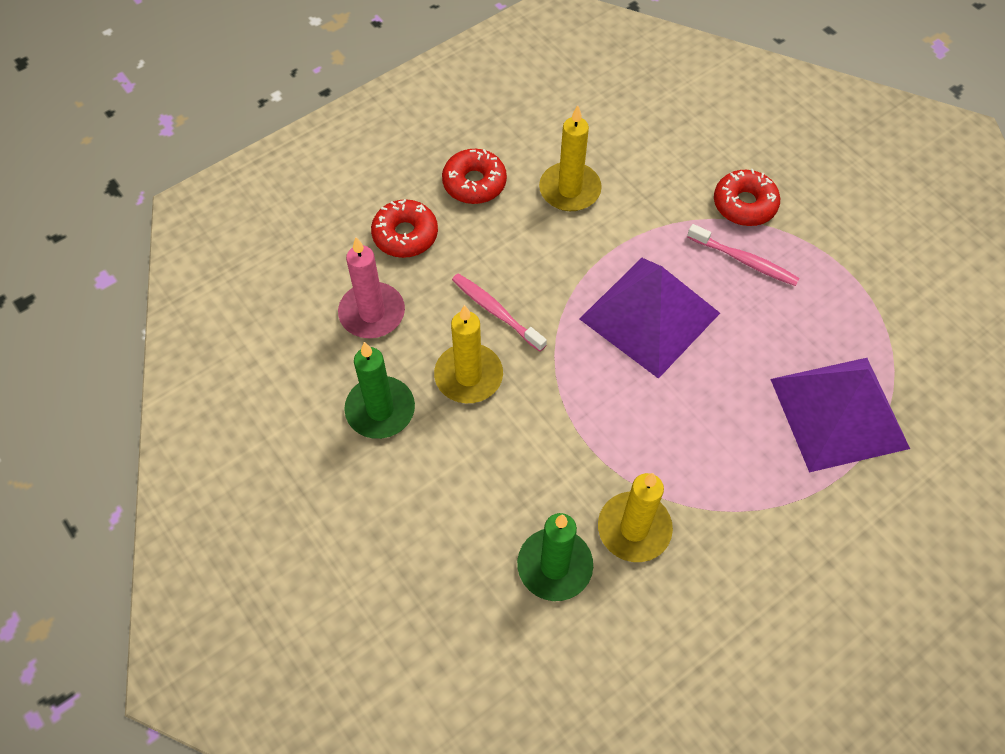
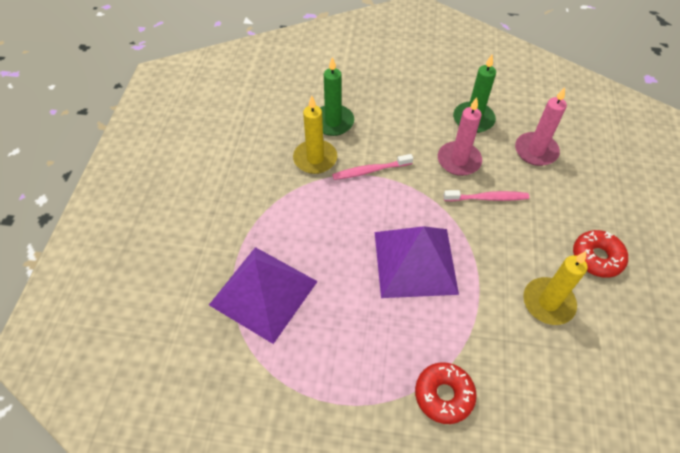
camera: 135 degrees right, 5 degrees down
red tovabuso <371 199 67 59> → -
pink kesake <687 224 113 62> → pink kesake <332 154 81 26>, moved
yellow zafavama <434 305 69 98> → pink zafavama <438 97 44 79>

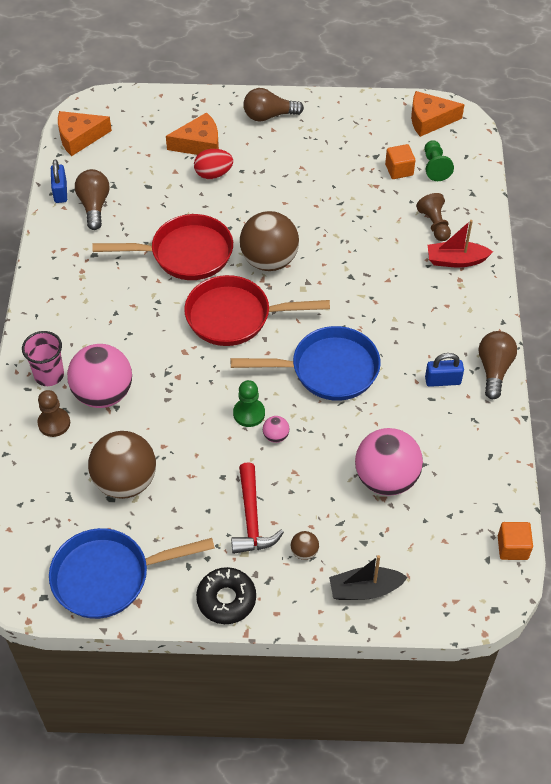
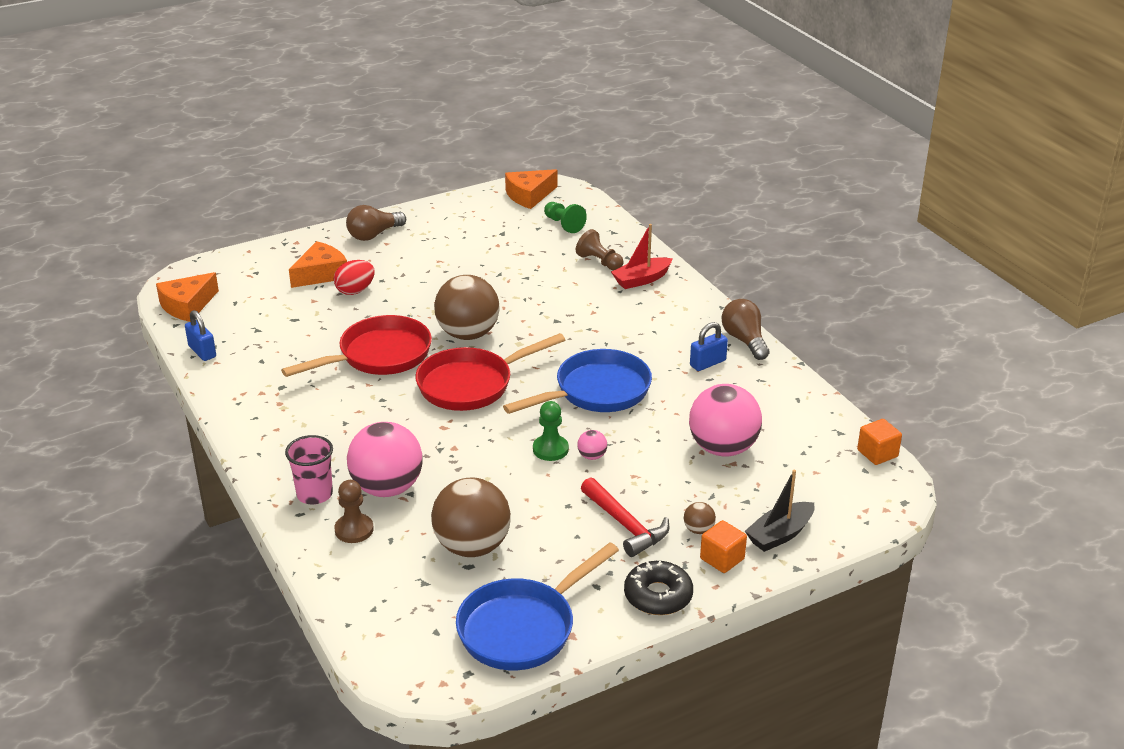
camera: 30 degrees left, 20 degrees down
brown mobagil <75 169 35 61> → -
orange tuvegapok <385 144 30 35> → orange tuvegapok <700 520 47 53>, moved

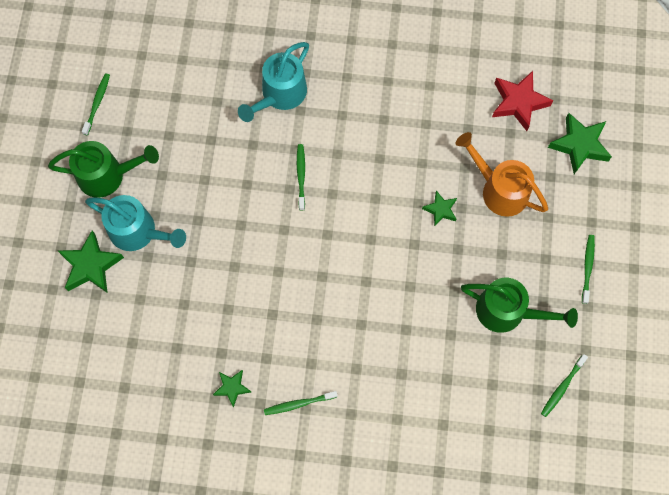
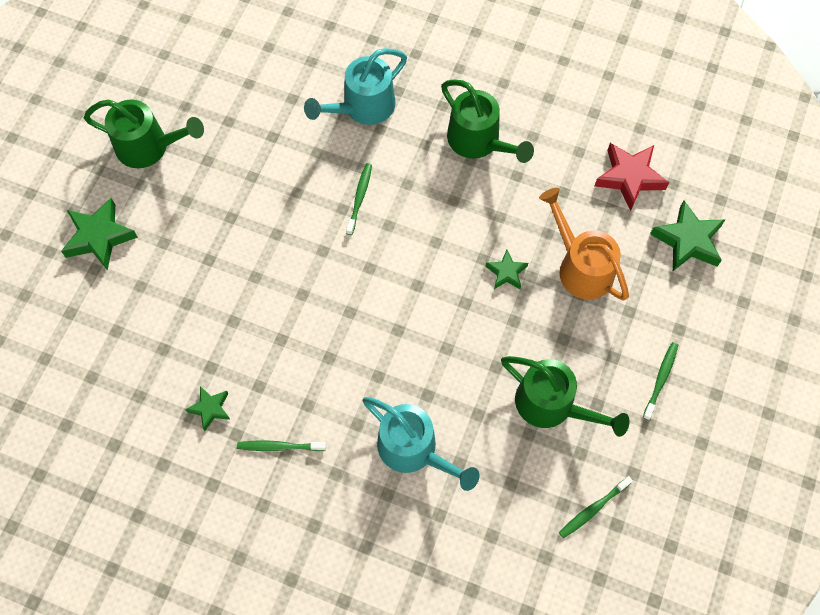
camera: 15 degrees right, 5 degrees down
green kesake <82 73 28 63> → -
- → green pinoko <441 79 93 84>
turquoise pinoko <85 195 101 56> → turquoise pinoko <363 397 116 94>, moved

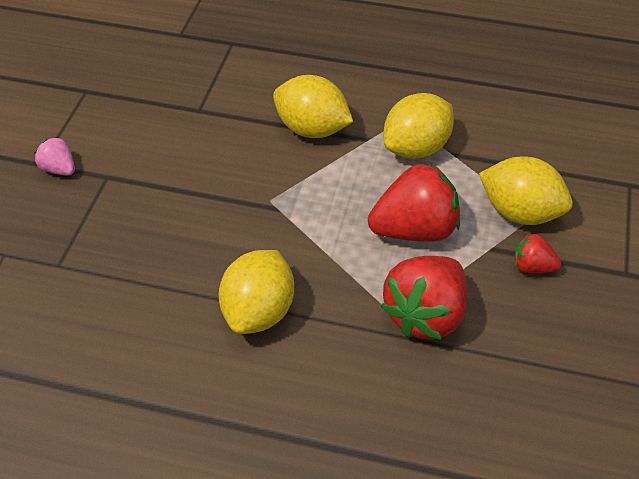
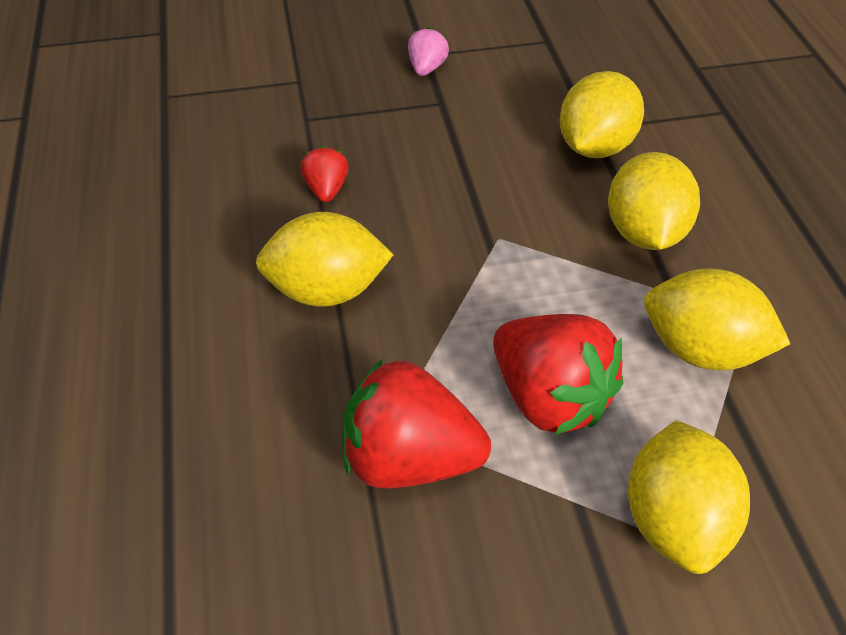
camera: 65 degrees right, 0 degrees up
- → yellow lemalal <560 71 84 87>
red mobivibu <514 233 47 40> → red mobivibu <300 146 49 56>, moved

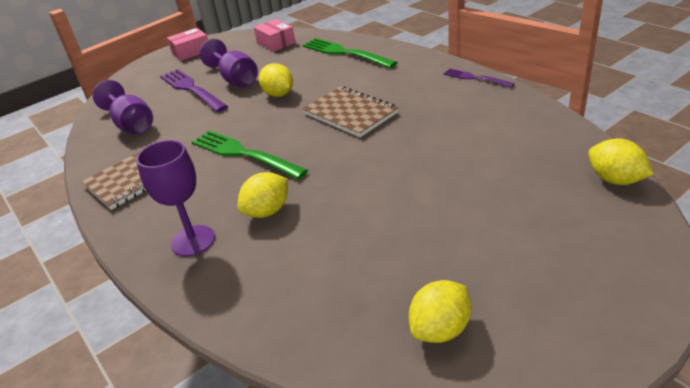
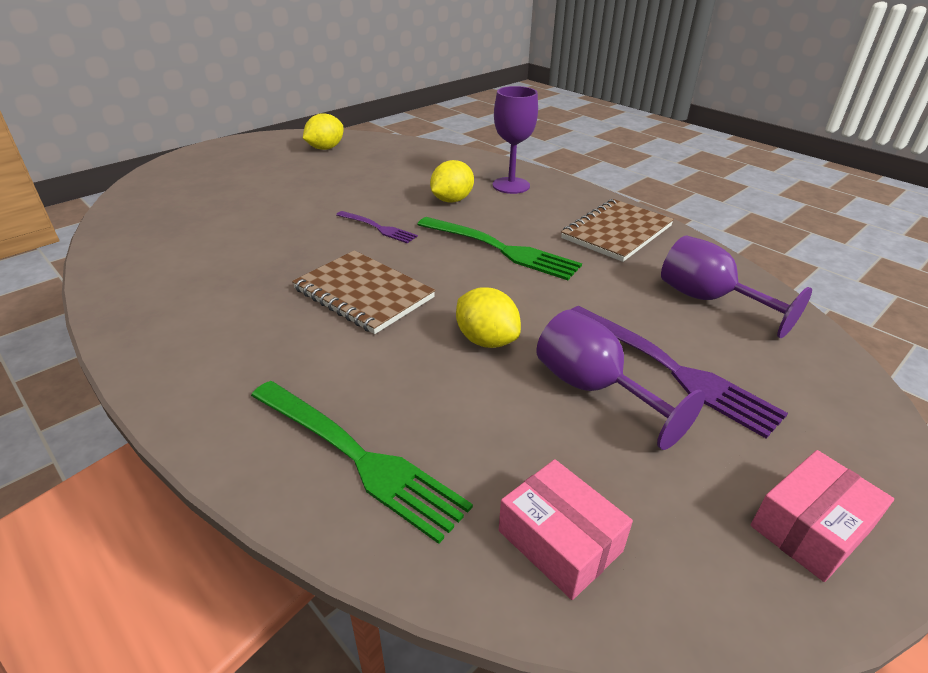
camera: 170 degrees right, 0 degrees up
yellow lemalal <588 139 66 46> → -
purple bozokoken <443 69 72 19> → purple bozokoken <336 211 82 32>, moved

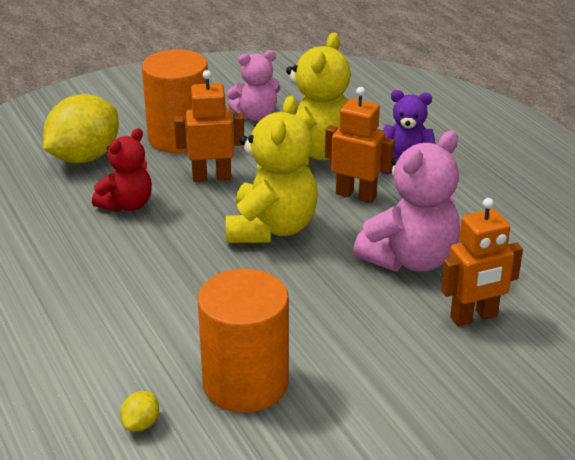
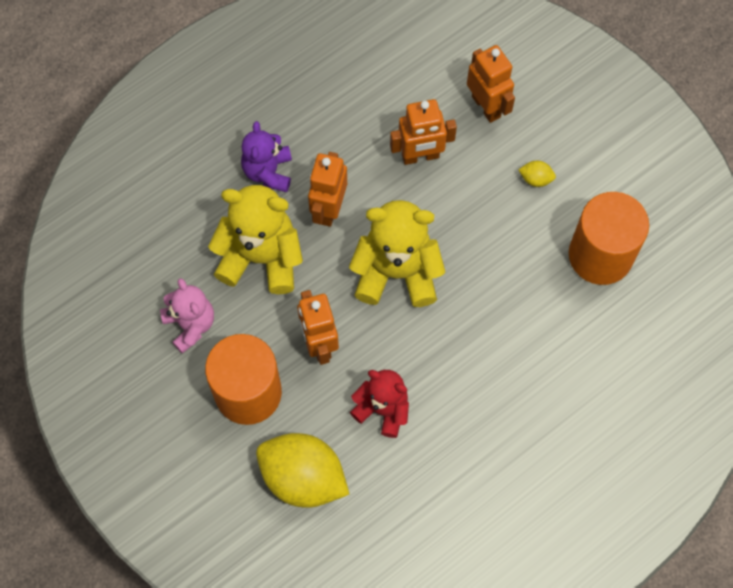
camera: 100 degrees left, 35 degrees up
yellow lemalal <120 391 39 40> → yellow lemalal <518 161 38 26>, moved
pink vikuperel <353 131 107 141> → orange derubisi <390 99 67 66>

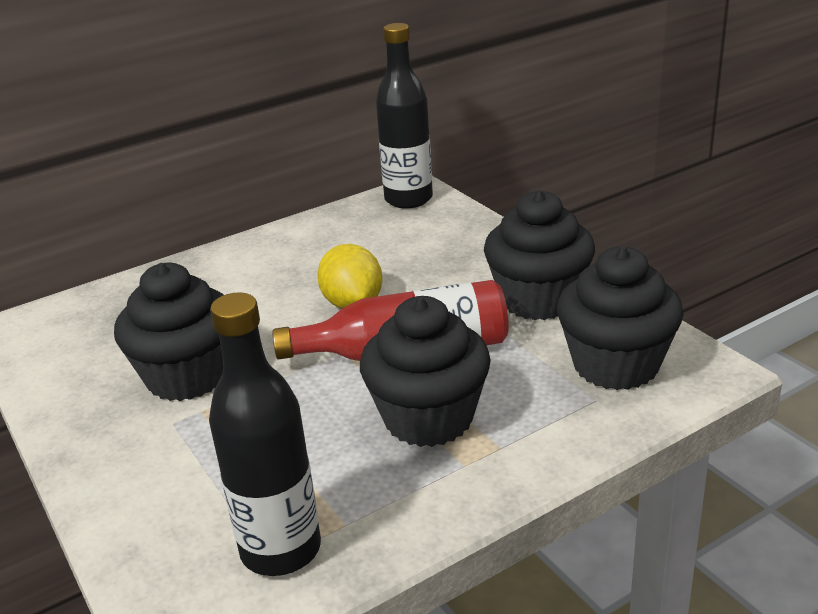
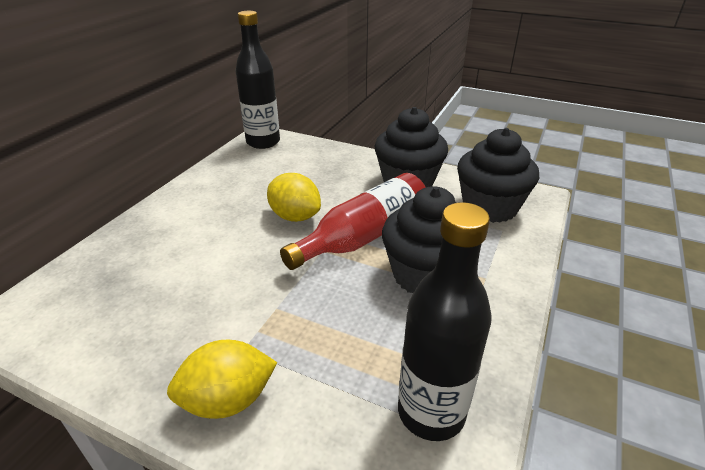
camera: 35 degrees left, 5 degrees up
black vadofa <114 263 110 138> → -
- → yellow lemalal <167 340 111 79>

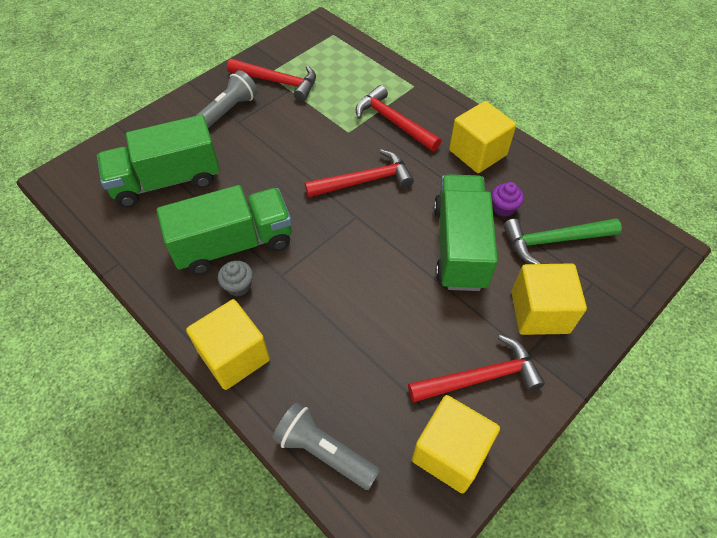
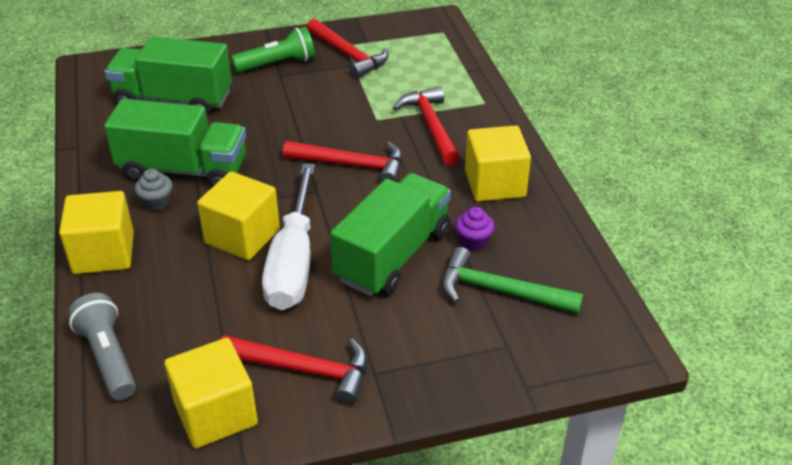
camera: 30 degrees right, 15 degrees down
- → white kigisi <262 163 53 147>
yellow tuvegapok <511 263 76 72> → yellow tuvegapok <197 172 83 88>, moved
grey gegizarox <196 70 62 58> → green gegizarox <231 27 84 46>

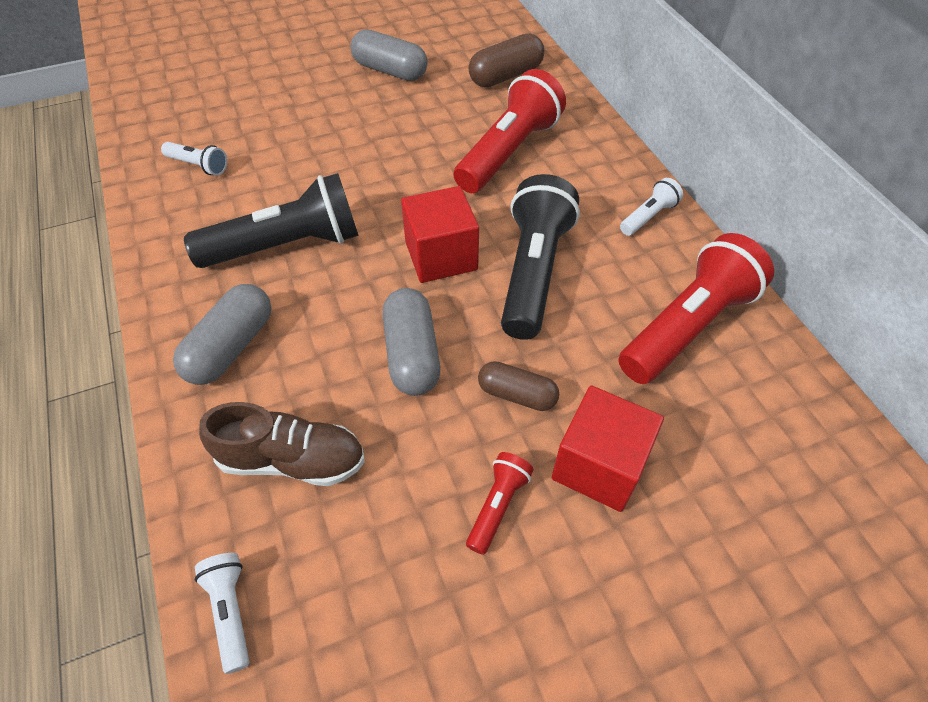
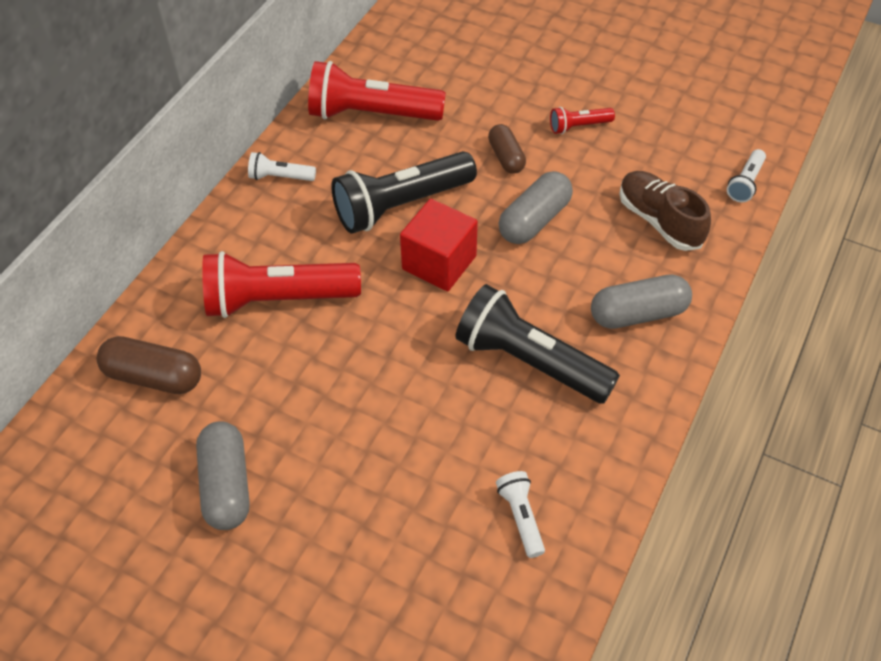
camera: 130 degrees left, 0 degrees up
red tuvegapok <552 385 112 127> → -

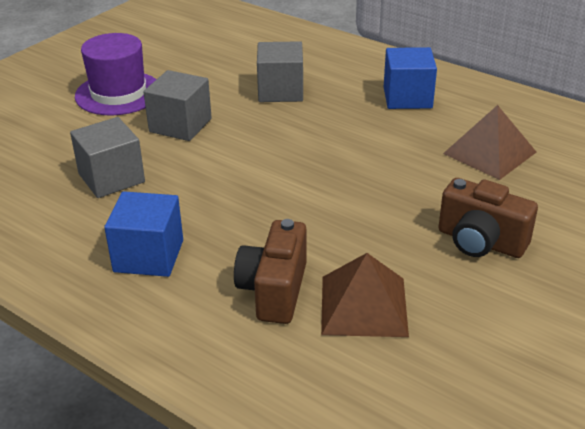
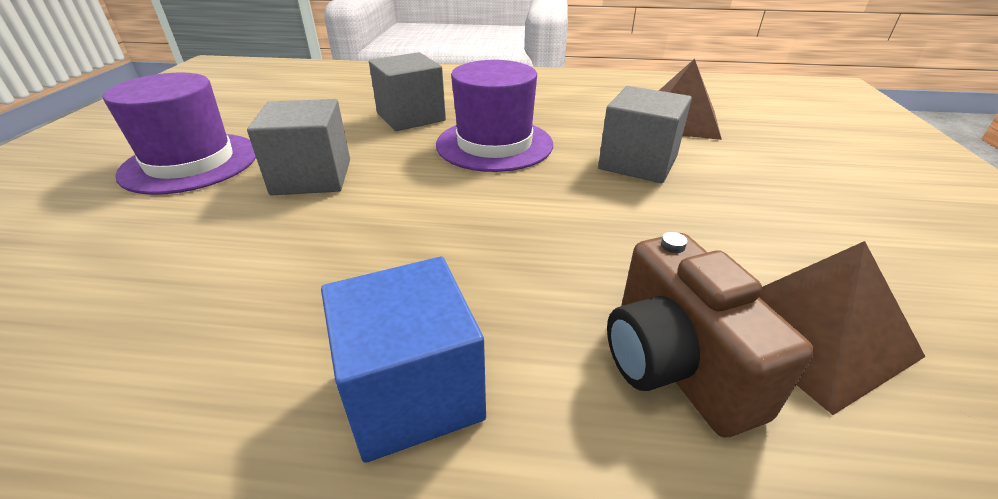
camera: 30 degrees left, 0 degrees up
blue tuvegapok <384 47 53 62> → -
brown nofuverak <438 178 100 80> → -
- → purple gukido <436 60 117 112>
grey tuvegapok <70 117 75 81> → grey tuvegapok <598 86 94 97>, moved

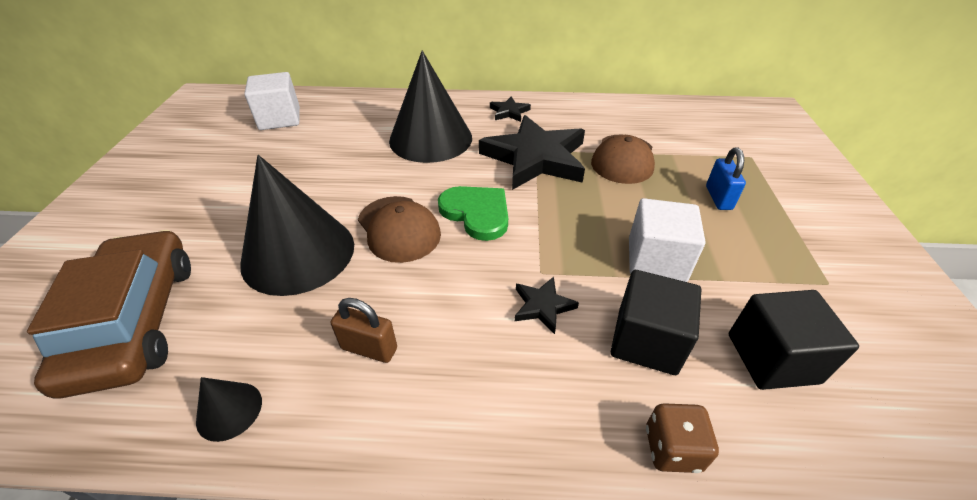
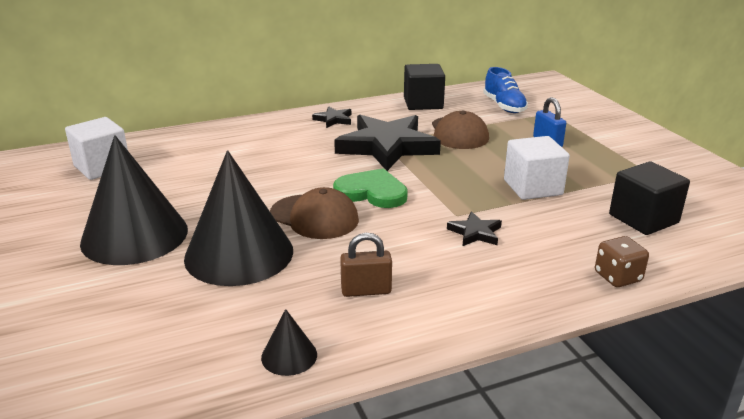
camera: 25 degrees left, 15 degrees down
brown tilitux <27 230 164 169> → -
- → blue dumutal <483 67 45 46>
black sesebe <389 51 83 112> → black sesebe <80 135 108 130>, moved
black tuvegapok <611 270 90 105> → black tuvegapok <404 64 41 46>, moved

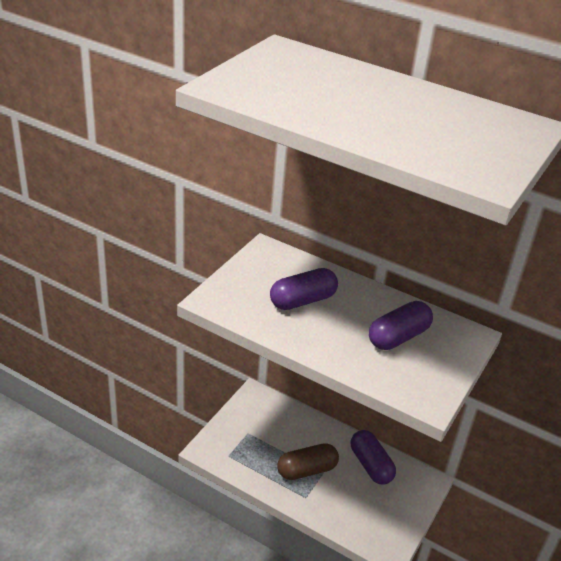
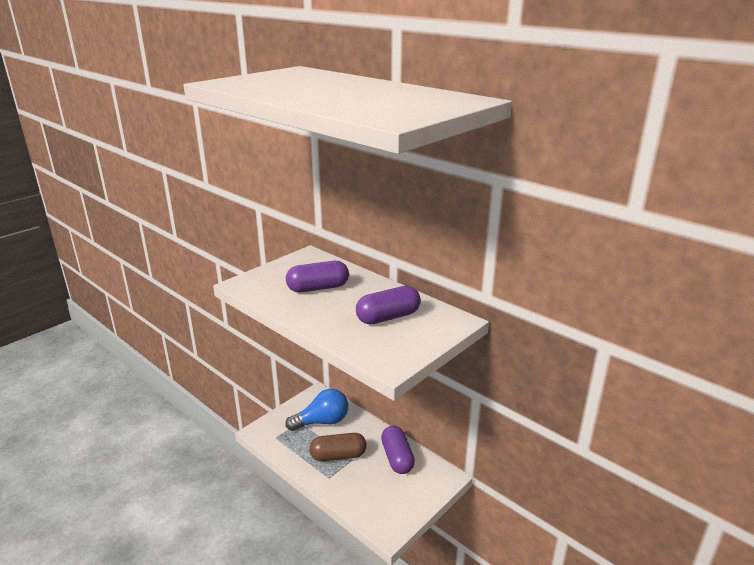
camera: 15 degrees right, 10 degrees down
- → blue mobagil <285 389 63 42>

